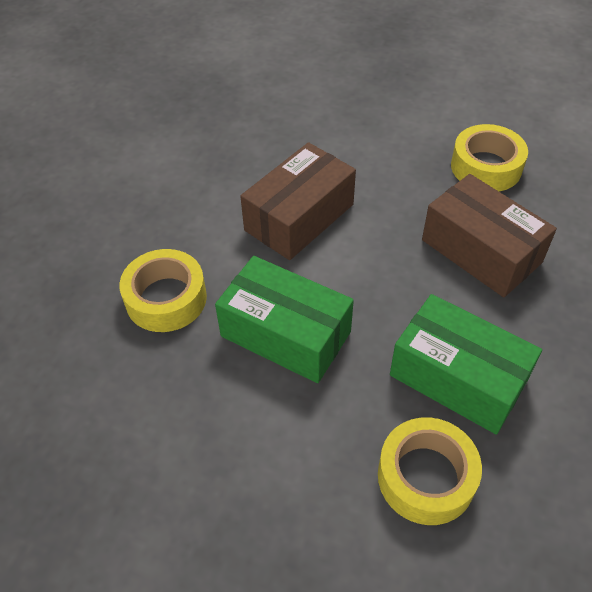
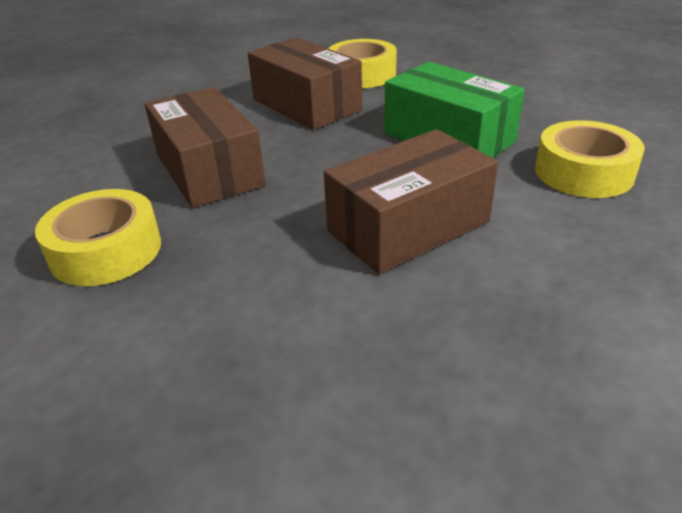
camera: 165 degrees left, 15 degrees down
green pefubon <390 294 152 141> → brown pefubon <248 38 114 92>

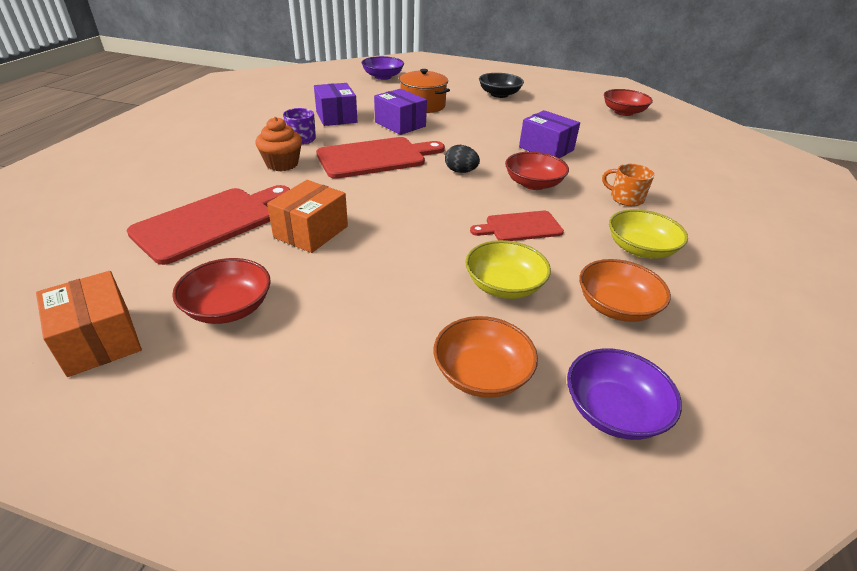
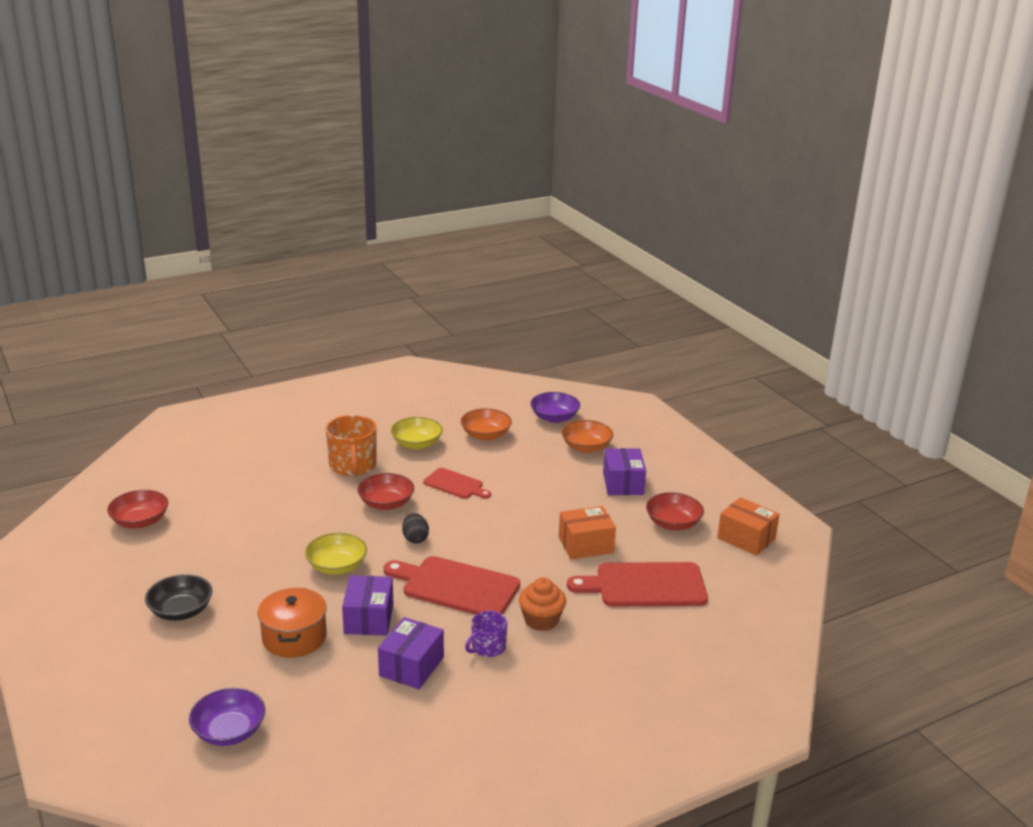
camera: 135 degrees left, 10 degrees down
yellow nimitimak <466 240 85 59> → yellow nimitimak <305 532 62 43>, moved
purple pefubon <519 110 61 48> → purple pefubon <603 448 43 47>, moved
orange pefubon <36 271 106 106> → orange pefubon <717 497 63 59>, 60 degrees counterclockwise
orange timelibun <602 164 52 43> → orange timelibun <326 415 51 61>, x1.73

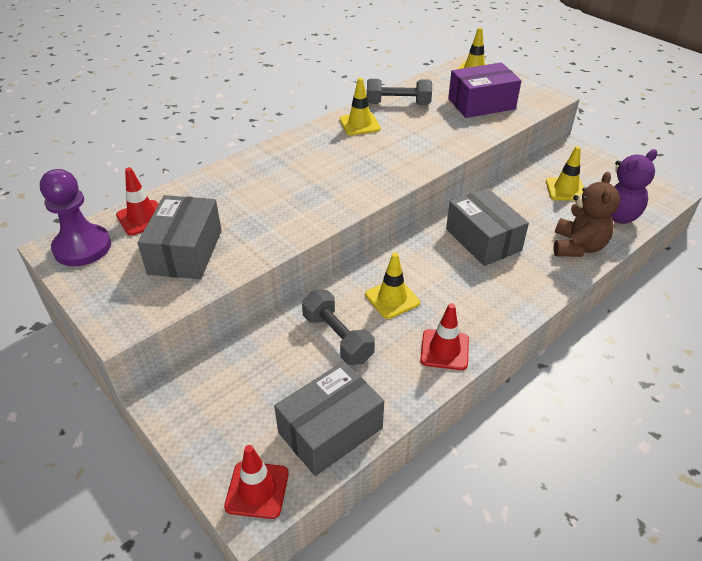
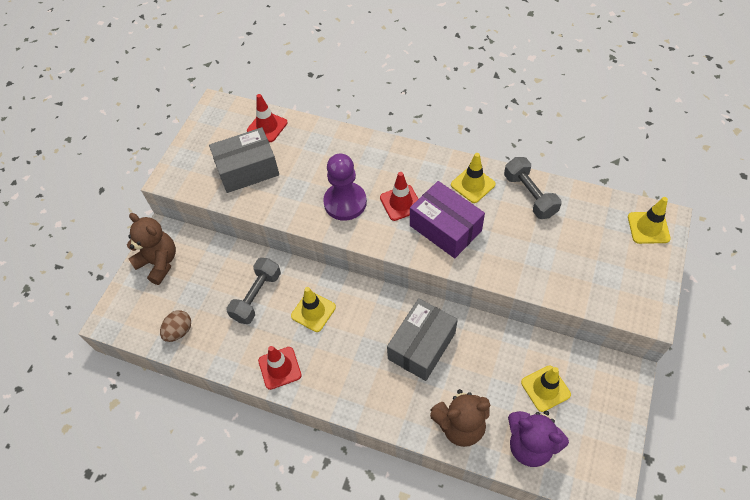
camera: 65 degrees right, 15 degrees up
- → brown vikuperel <127 213 49 72>
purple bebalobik <40 169 71 97> → purple bebalobik <323 154 44 67>, moved
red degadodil <224 445 65 74> → red degadodil <380 172 38 49>, moved
purple pefubon <448 62 73 56> → purple pefubon <410 181 75 77>, moved
grey pefubon <274 361 110 115> → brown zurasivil <160 310 31 32>

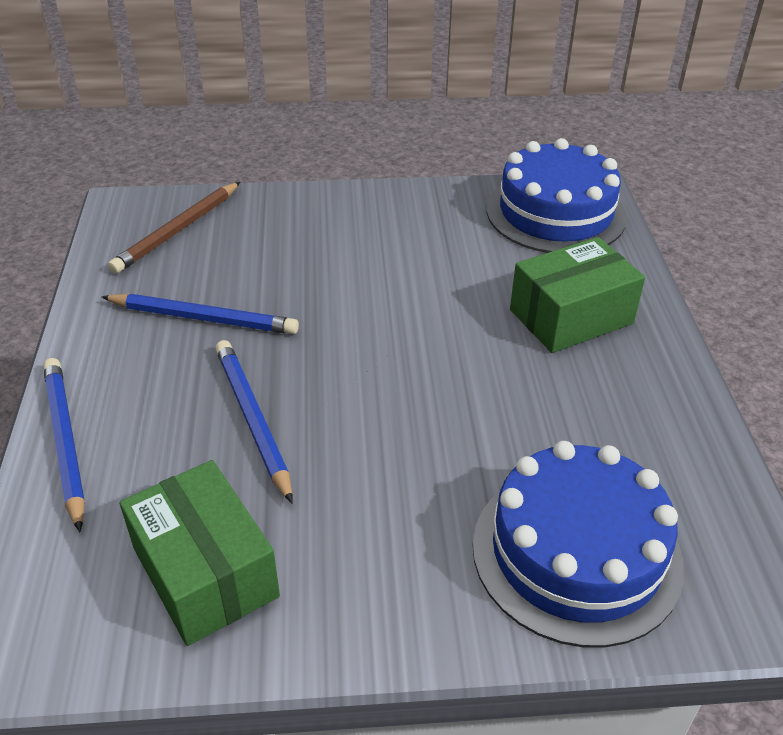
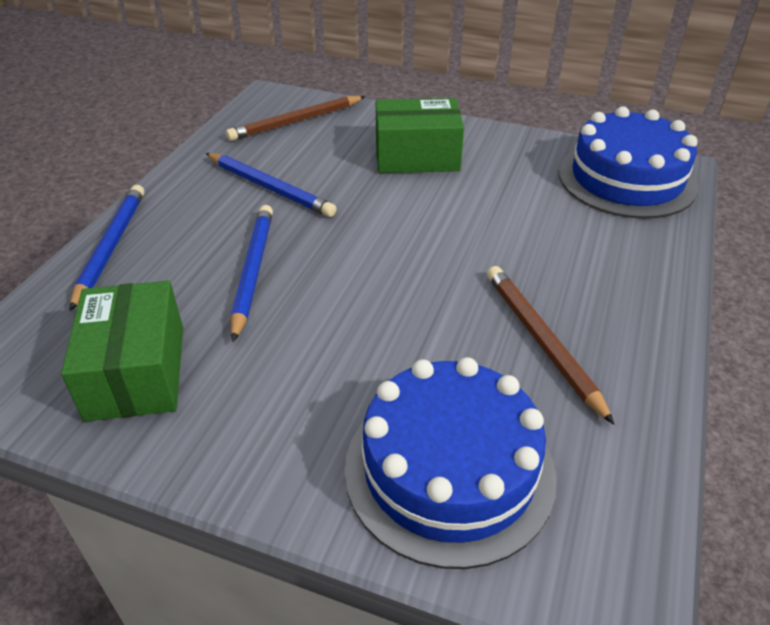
camera: 25 degrees right, 0 degrees up
- → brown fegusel <487 266 128 159>
green pefubon <510 237 135 116> → green pefubon <376 98 88 75>, moved

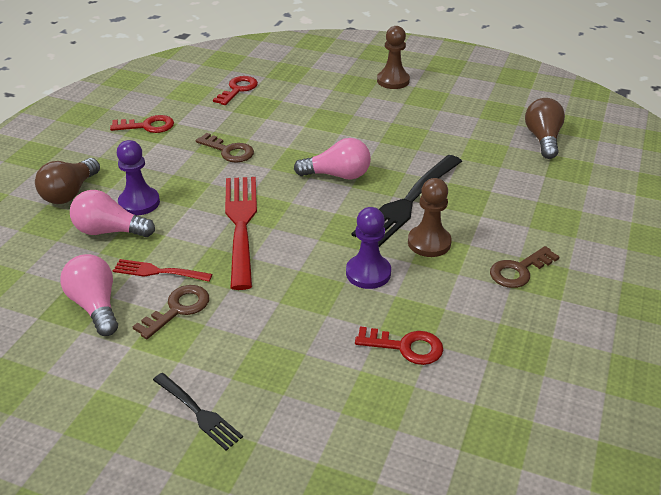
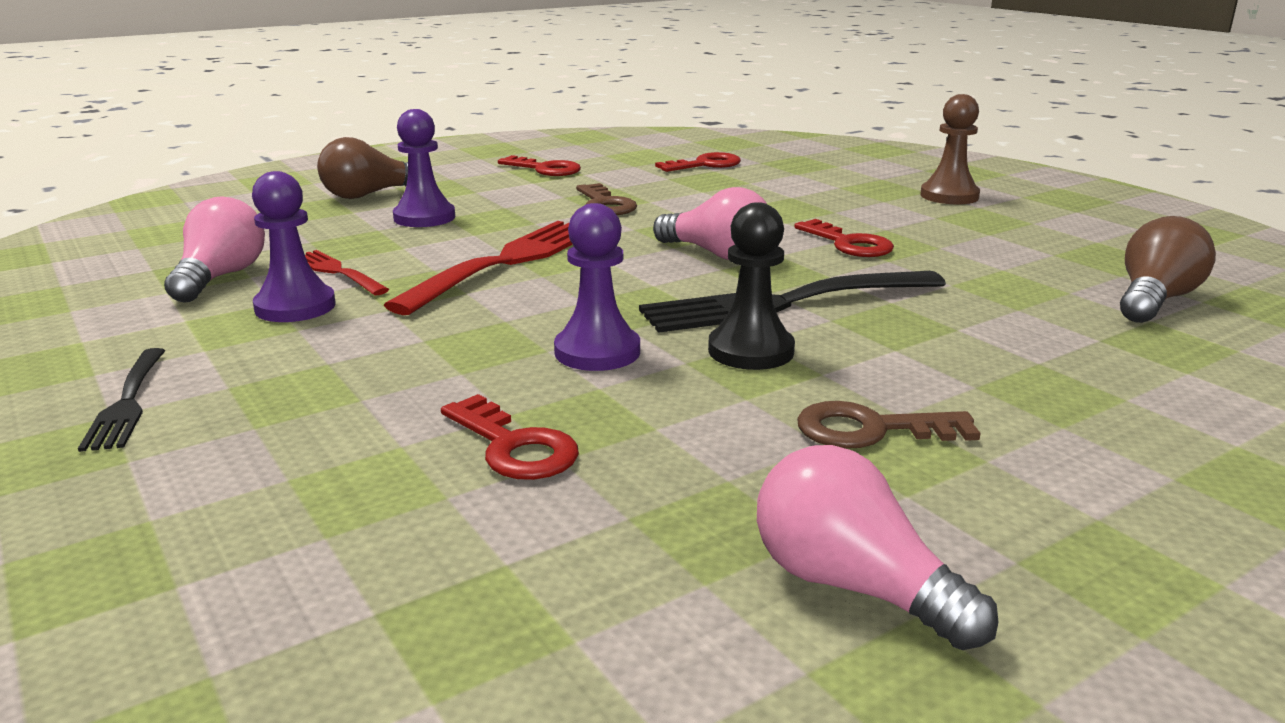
camera: 35 degrees right, 15 degrees down
- → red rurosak <794 219 100 38>
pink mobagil <70 190 85 47> → pink mobagil <757 445 241 205>, moved
brown rurosak <133 285 76 54> → purple bebalobik <252 171 84 151>
brown bebalobik <408 178 44 79> → black bebalobik <708 202 87 168>

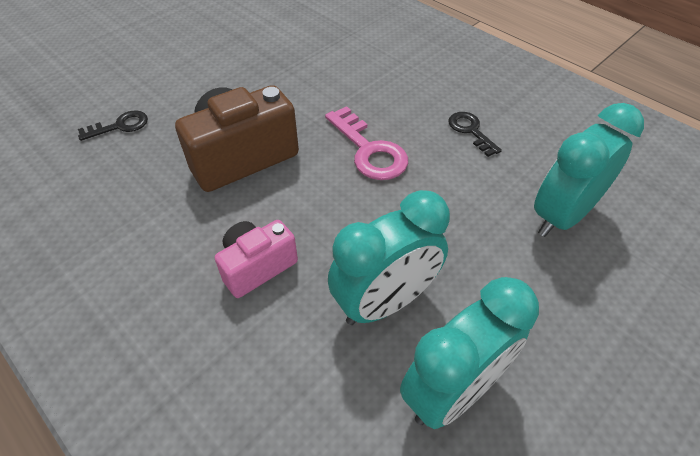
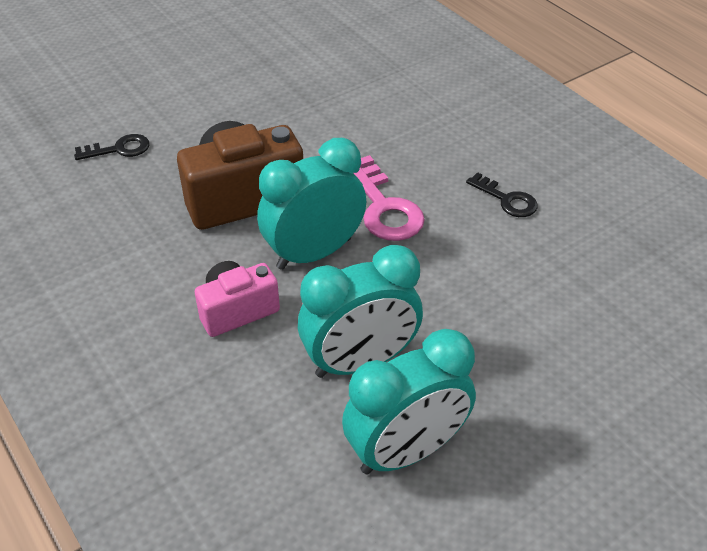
camera: 10 degrees right, 5 degrees down
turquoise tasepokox <534 103 110 134> → turquoise tasepokox <257 138 109 132>, moved
black rurosak <449 112 53 45> → black rurosak <466 172 72 45>, 150 degrees clockwise

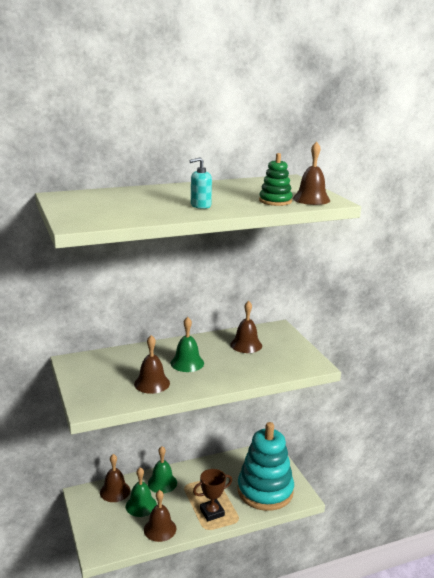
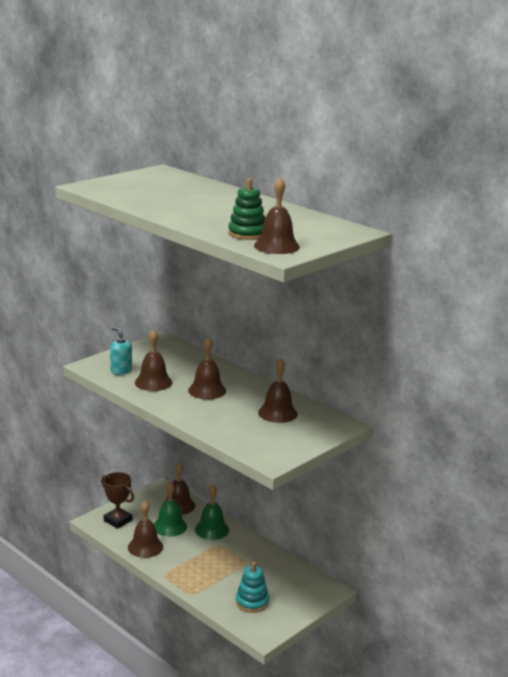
camera: 65 degrees right, 0 degrees up
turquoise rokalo <189 157 23 52> → turquoise rokalo <110 327 22 48>, moved
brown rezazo <193 469 39 52> → brown rezazo <101 472 33 57>, moved
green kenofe <170 317 34 55> → brown kenofe <188 337 38 62>
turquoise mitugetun <237 422 57 89> → turquoise mitugetun <236 562 33 51>, x0.47

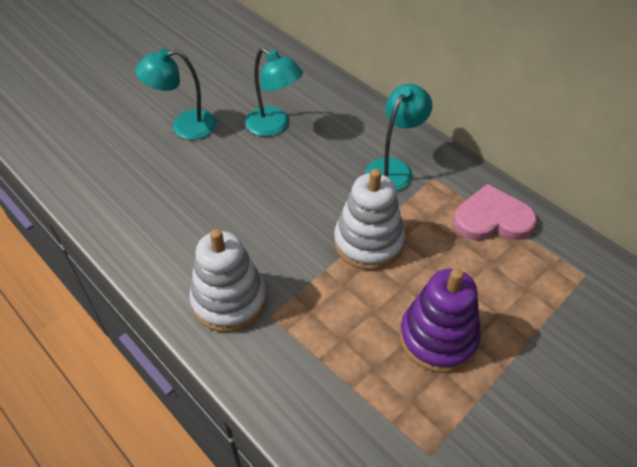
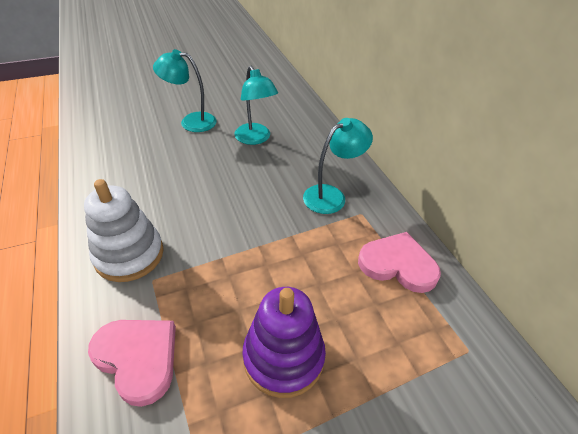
camera: 20 degrees right, 5 degrees down
white mitugetun <334 169 71 101> → -
- → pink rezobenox <88 320 88 87>

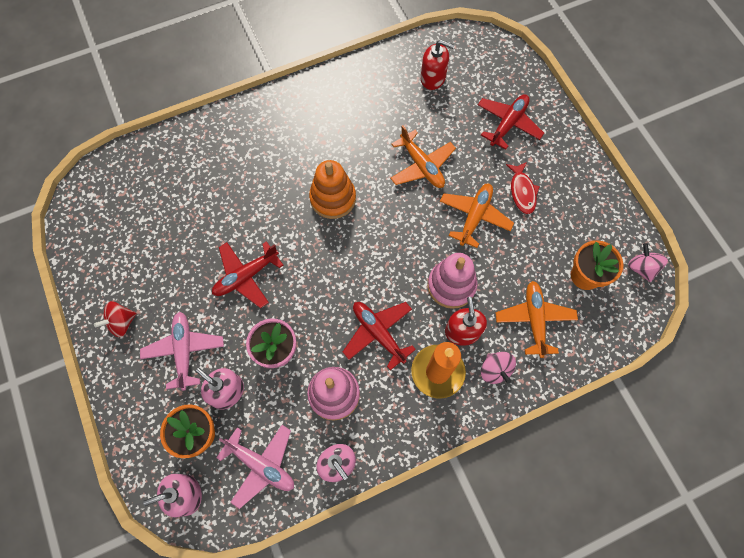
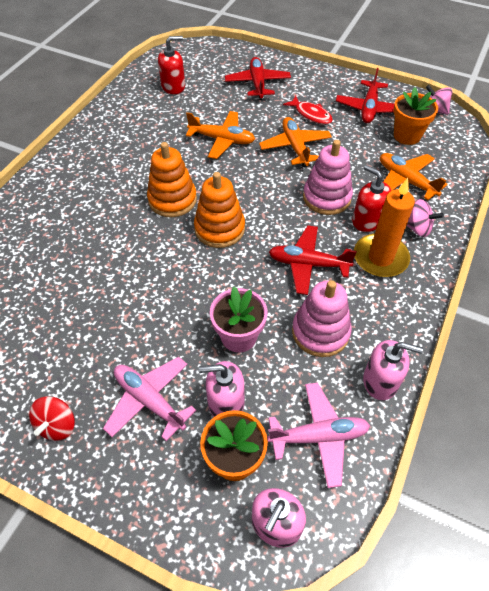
camera: 40 degrees left, 15 degrees down
- → orange mitugetun <194 172 51 76>
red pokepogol <212 241 72 67> → red pokepogol <336 68 58 55>, moved

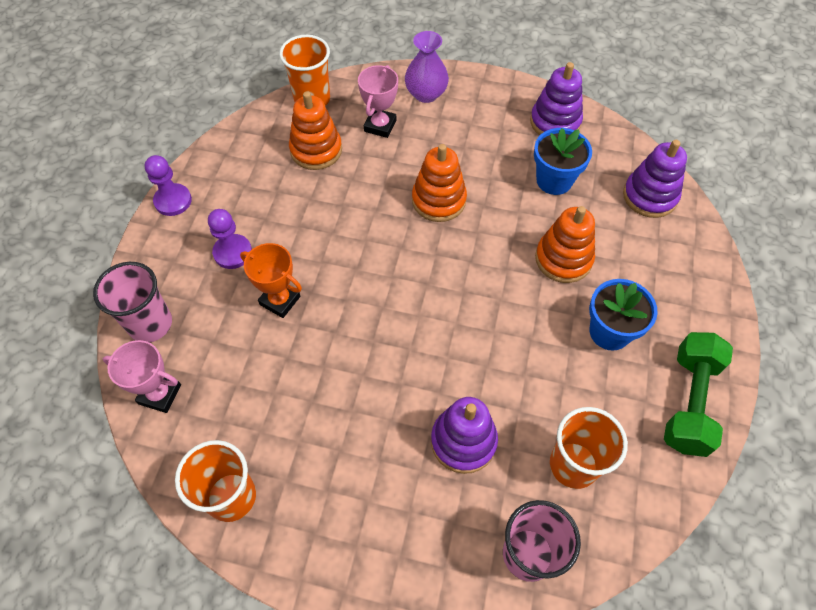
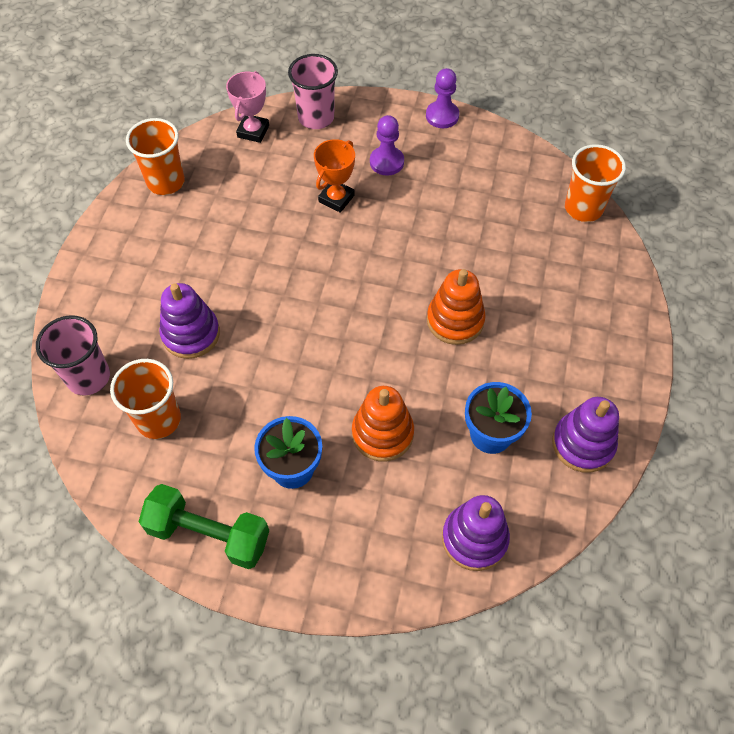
camera: 90 degrees right, 0 degrees up
orange mitugetun <289 91 53 79> → -
pink rezazo <358 65 40 73> → -
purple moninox <405 31 44 72> → -

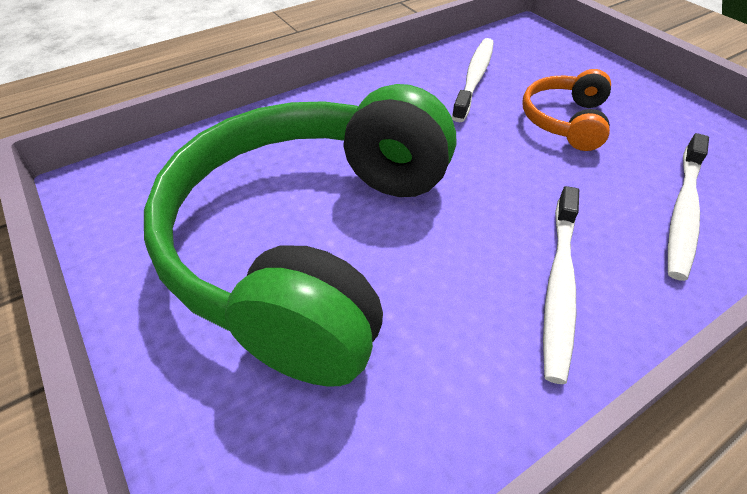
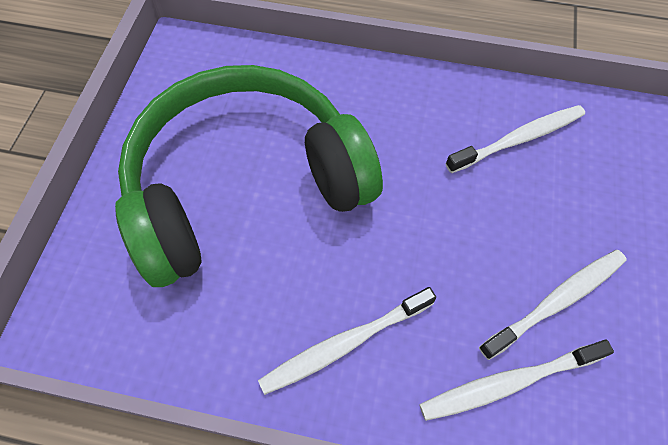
camera: 45 degrees right, 15 degrees up
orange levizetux <523 69 88 82> → -
- → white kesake <479 250 148 110>

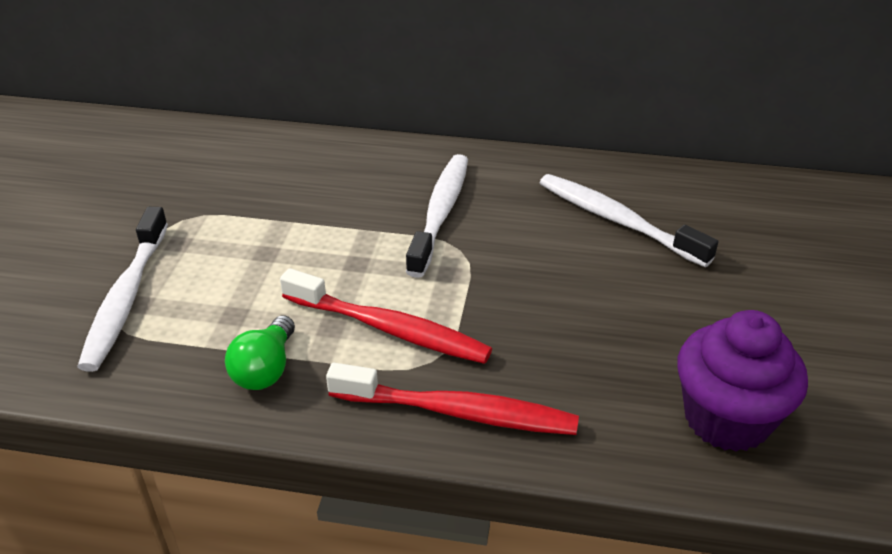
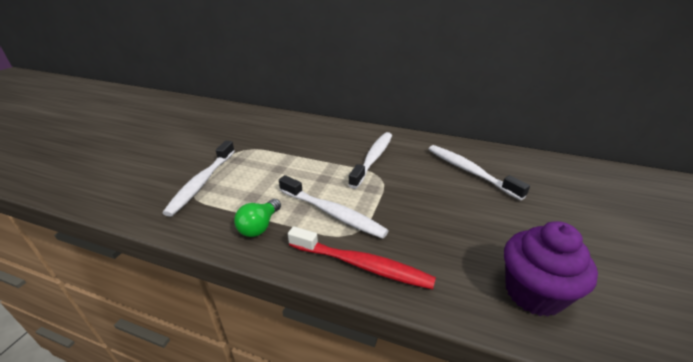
camera: 10 degrees right, 5 degrees down
red kesake <280 268 212 96> → white kesake <279 175 110 64>

